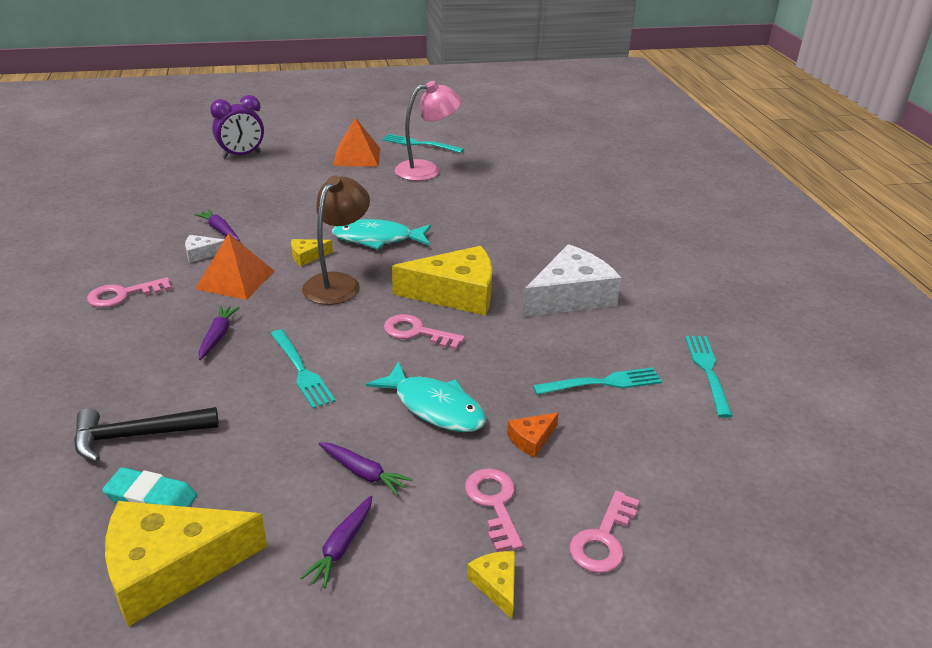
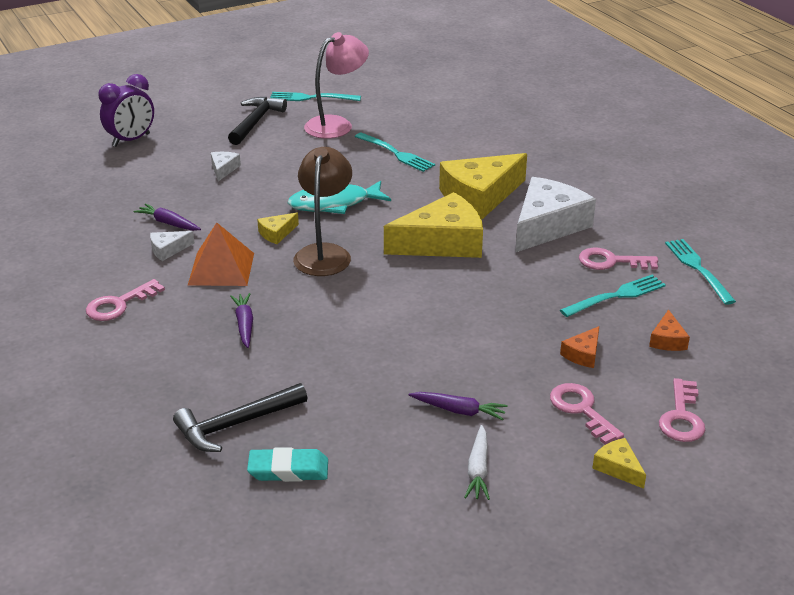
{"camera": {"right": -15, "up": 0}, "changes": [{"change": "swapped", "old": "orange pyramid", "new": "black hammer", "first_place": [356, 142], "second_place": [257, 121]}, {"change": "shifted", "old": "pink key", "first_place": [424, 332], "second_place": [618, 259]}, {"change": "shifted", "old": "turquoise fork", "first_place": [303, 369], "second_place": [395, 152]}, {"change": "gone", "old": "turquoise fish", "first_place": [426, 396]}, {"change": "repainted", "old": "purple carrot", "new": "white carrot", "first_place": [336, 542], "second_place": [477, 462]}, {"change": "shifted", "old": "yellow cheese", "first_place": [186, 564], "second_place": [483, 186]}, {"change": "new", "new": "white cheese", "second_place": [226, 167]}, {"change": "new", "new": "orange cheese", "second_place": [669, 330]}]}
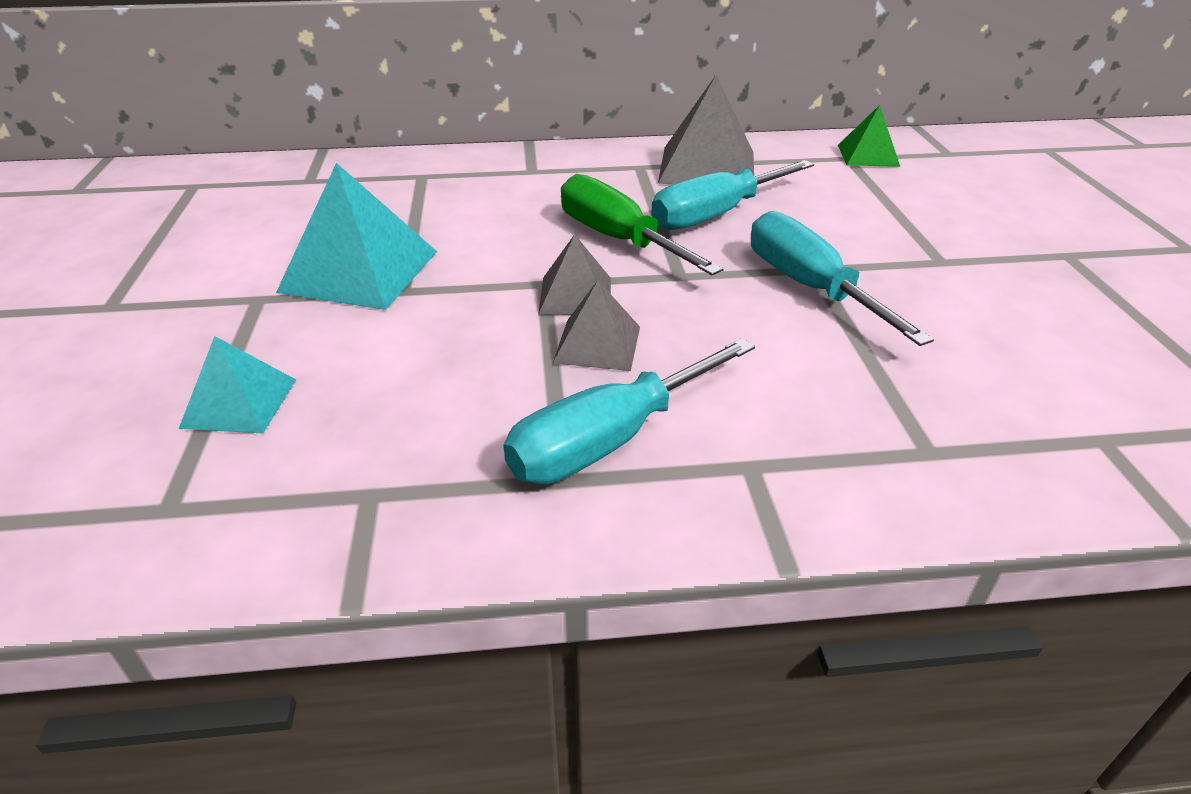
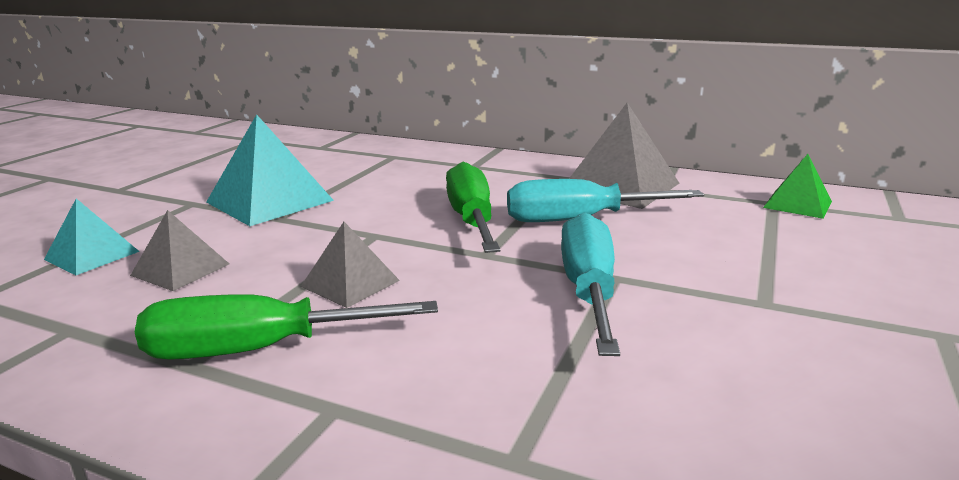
{"camera": {"right": 30, "up": -15}, "changes": [{"change": "shifted", "old": "grey pyramid", "first_place": [574, 274], "second_place": [179, 250]}, {"change": "repainted", "old": "turquoise screwdriver", "new": "green screwdriver", "first_place": [629, 411], "second_place": [286, 327]}]}
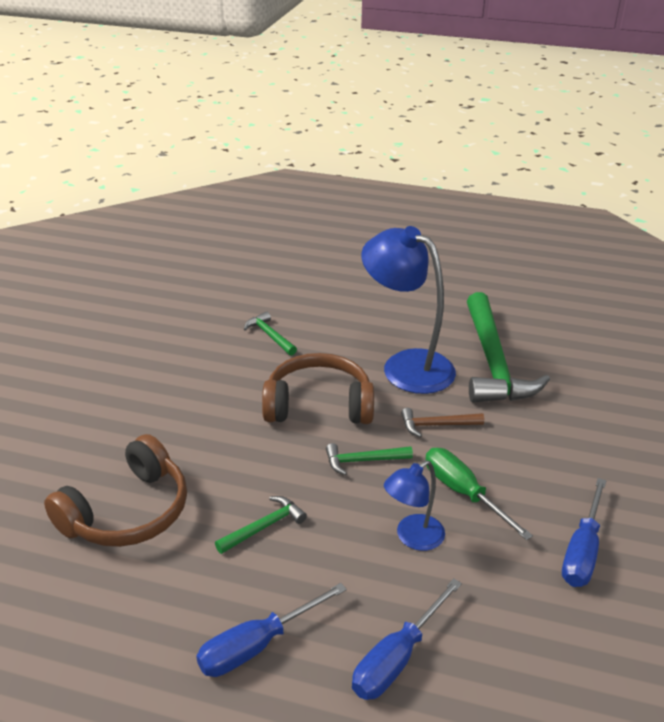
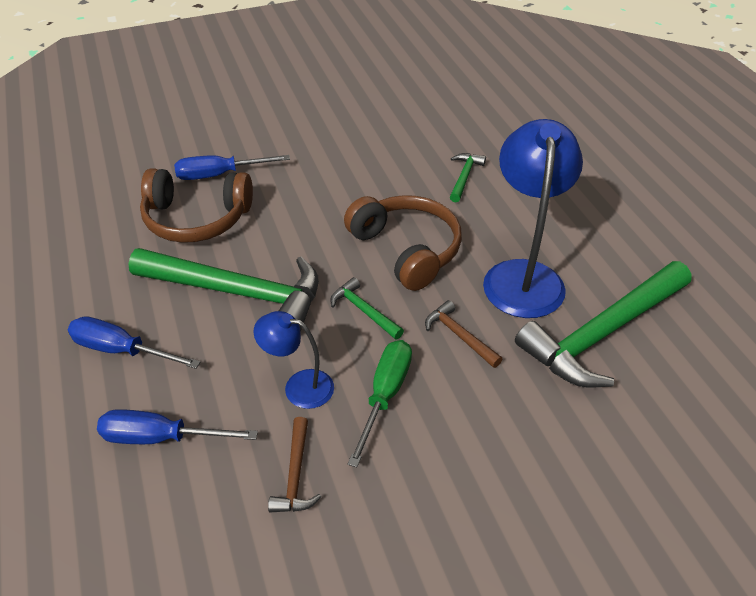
{"camera": {"right": 55, "up": 10}, "changes": [{"change": "shifted", "old": "blue screwdriver", "first_place": [584, 532], "second_place": [232, 167]}, {"change": "scaled", "old": "green hammer", "first_place": [261, 525], "second_place": [223, 289], "factor": 2.27}, {"change": "new", "new": "brown hammer", "second_place": [294, 465]}]}
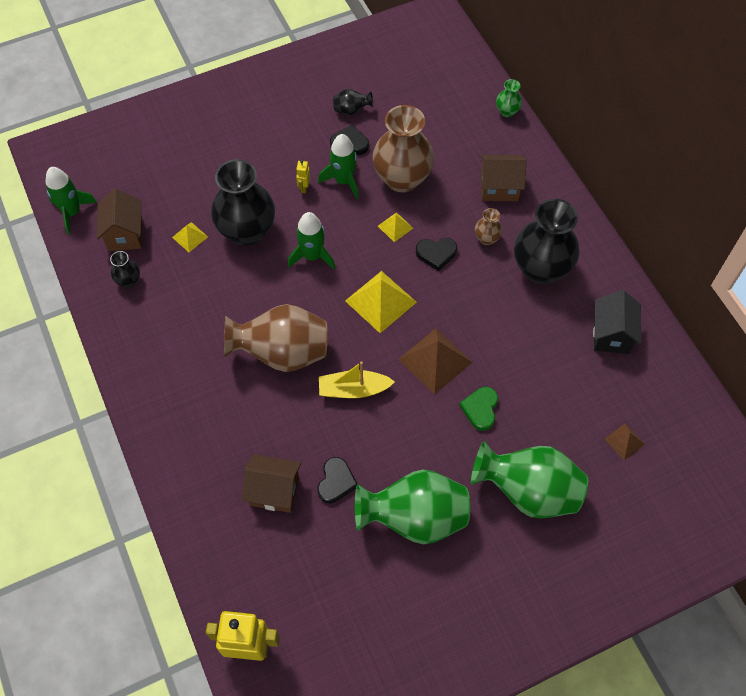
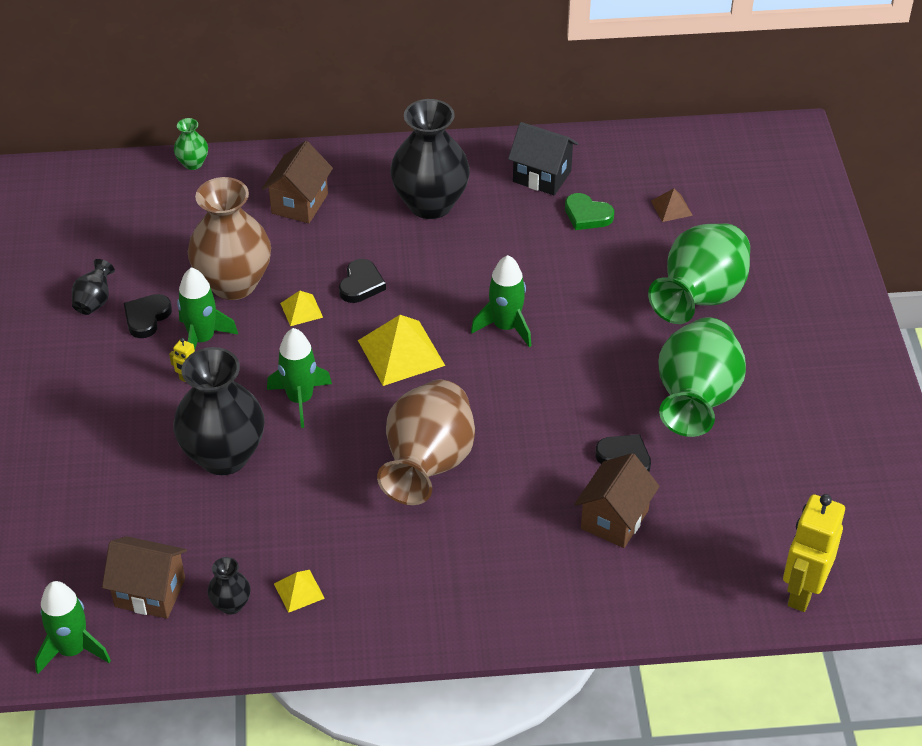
{"camera": {"right": -70, "up": -15}, "changes": [{"change": "gone", "old": "brown vase", "first_place": [489, 226]}, {"change": "shifted", "old": "yellow pyramid", "first_place": [190, 237], "second_place": [299, 591]}, {"change": "swapped", "old": "brown pyramid", "new": "green rocket", "first_place": [435, 361], "second_place": [501, 301]}, {"change": "gone", "old": "yellow boat", "first_place": [357, 379]}, {"change": "shifted", "old": "green heart", "first_place": [478, 409], "second_place": [589, 211]}]}
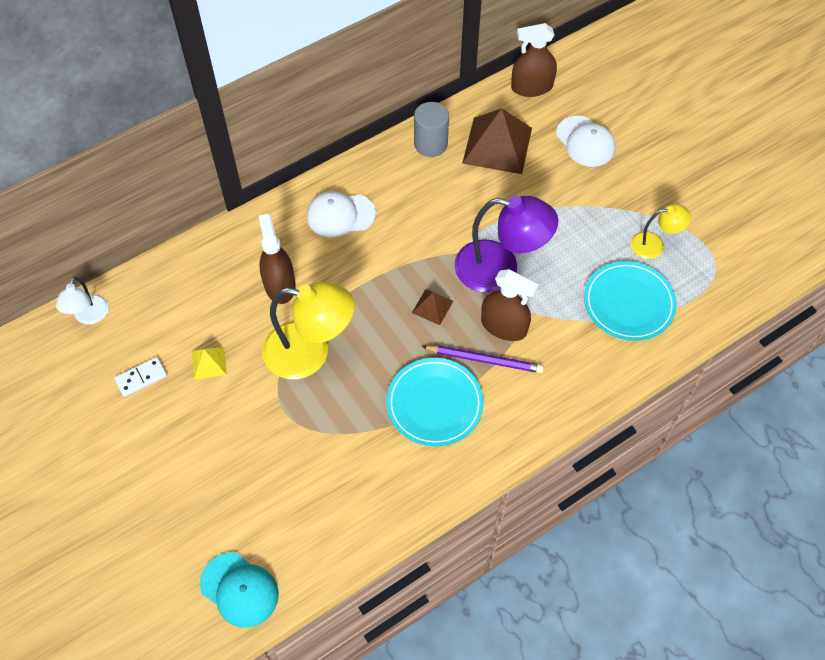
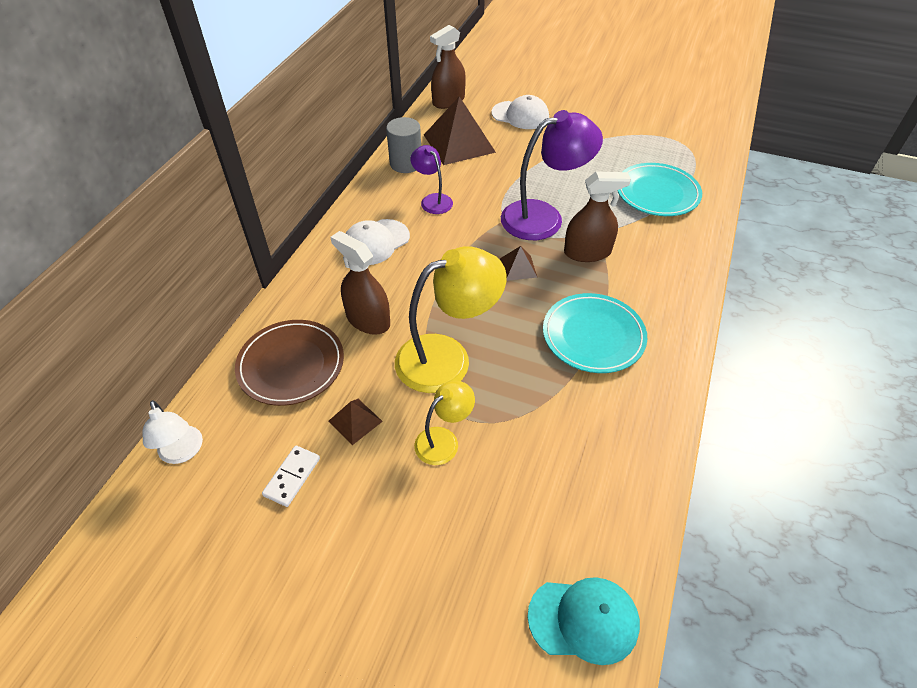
{"camera": {"right": -35, "up": -10}, "changes": [{"change": "shifted", "old": "yellow lamp", "first_place": [661, 231], "second_place": [444, 423]}, {"change": "gone", "old": "purple pencil", "first_place": [483, 359]}, {"change": "repainted", "old": "yellow pyramid", "new": "brown pyramid", "first_place": [209, 363], "second_place": [355, 422]}, {"change": "new", "new": "purple lamp", "second_place": [431, 179]}, {"change": "new", "new": "brown plate", "second_place": [289, 363]}]}
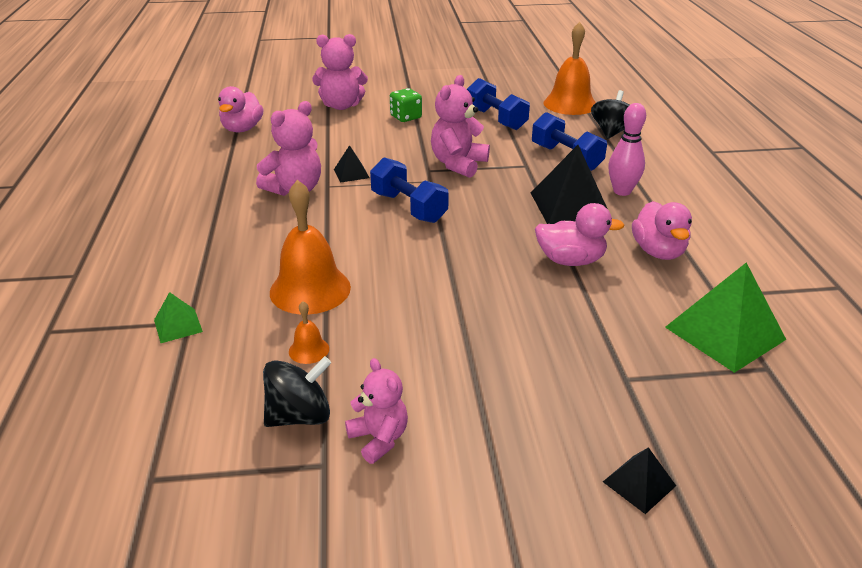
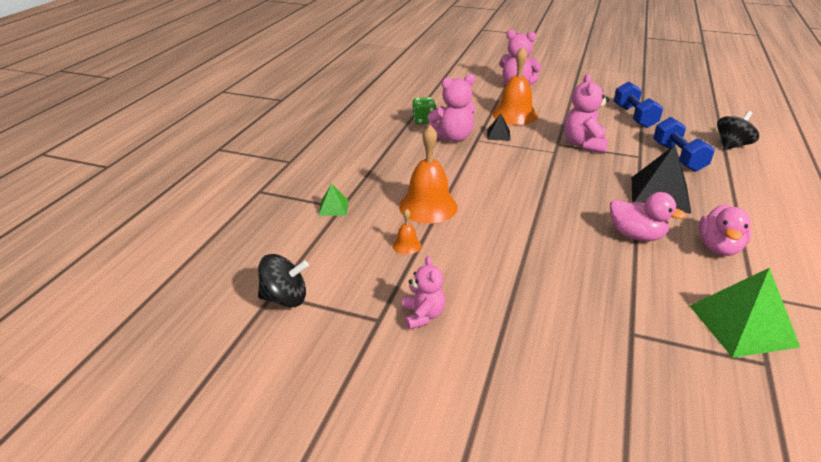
{"camera": {"right": 25, "up": 0}, "changes": [{"change": "shifted", "old": "orange bell", "first_place": [569, 68], "second_place": [515, 85]}, {"change": "rotated", "old": "pink teddy bear", "first_place": [460, 126], "second_place": [586, 113], "degrees": -45}, {"change": "gone", "old": "pink duck", "first_place": [240, 109]}, {"change": "shifted", "old": "green dice", "first_place": [406, 105], "second_place": [424, 110]}, {"change": "gone", "old": "pink bowling pin", "first_place": [627, 149]}, {"change": "gone", "old": "blue dumbbell", "first_place": [409, 190]}, {"change": "shifted", "old": "black spinning top", "first_place": [297, 391], "second_place": [283, 280]}, {"change": "gone", "old": "black pyramid", "first_place": [639, 480]}]}
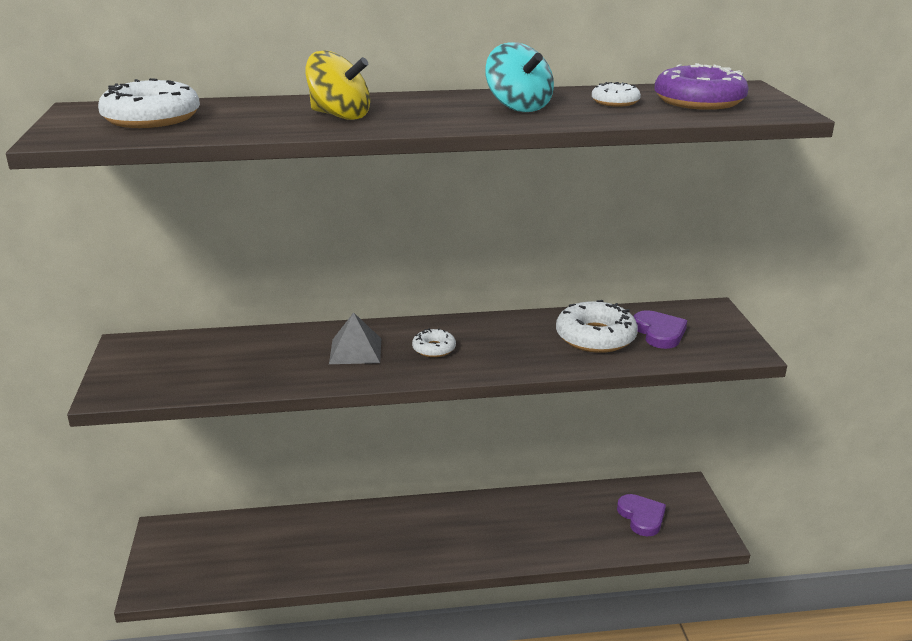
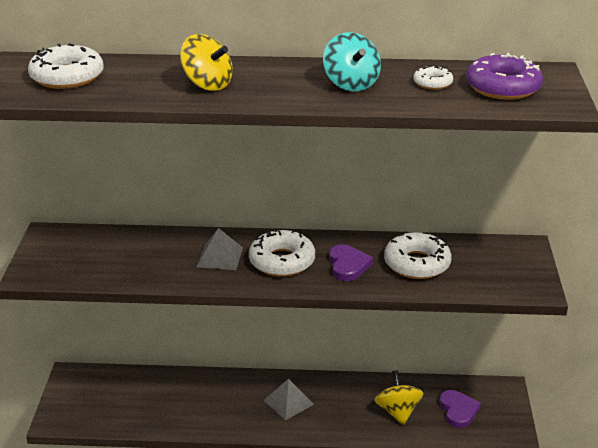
{"camera": {"right": 10, "up": 5}, "changes": [{"change": "shifted", "old": "purple heart", "first_place": [660, 329], "second_place": [351, 262]}, {"change": "scaled", "old": "white donut", "first_place": [434, 342], "second_place": [282, 252], "factor": 1.88}, {"change": "new", "new": "yellow spinning top", "second_place": [399, 397]}, {"change": "new", "new": "grey pyramid", "second_place": [289, 399]}]}
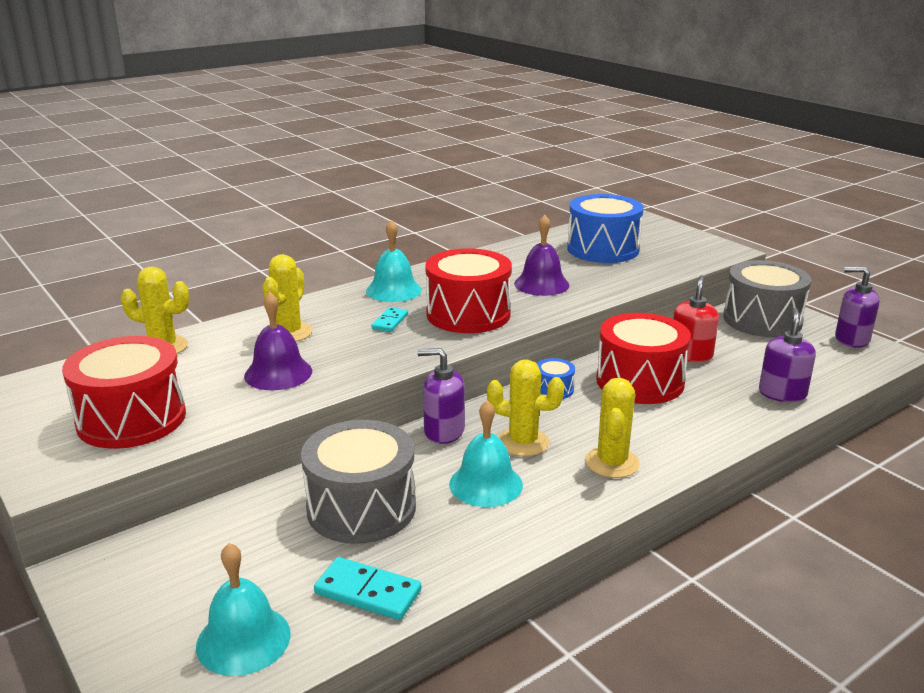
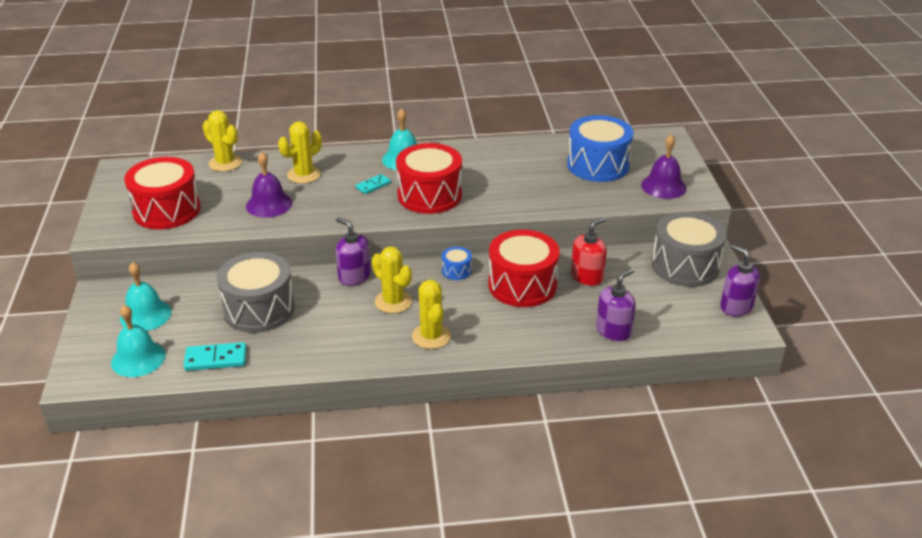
{"camera": {"right": 30, "up": 10}, "changes": [{"change": "shifted", "old": "purple bell", "first_place": [541, 255], "second_place": [664, 166]}, {"change": "rotated", "old": "yellow cactus", "first_place": [612, 428], "second_place": [431, 314], "degrees": -60}, {"change": "shifted", "old": "turquoise bell", "first_place": [486, 453], "second_place": [146, 296]}, {"change": "rotated", "old": "turquoise domino", "first_place": [367, 588], "second_place": [215, 356], "degrees": -60}]}
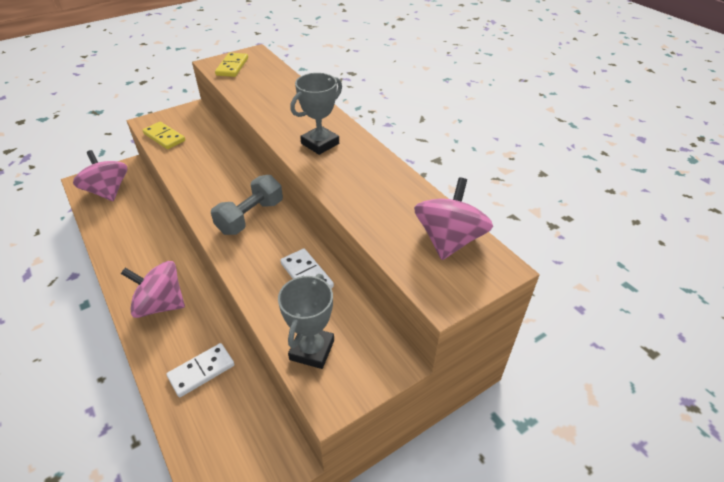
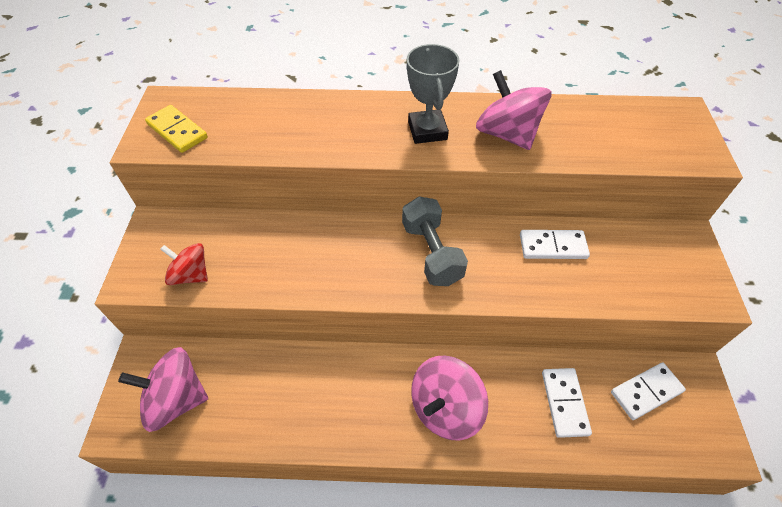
{"camera": {"right": -55, "up": 10}, "changes": [{"change": "swapped", "old": "yellow domino", "new": "red spinning top", "first_place": [163, 135], "second_place": [184, 264]}, {"change": "shifted", "old": "pink spinning top", "first_place": [453, 219], "second_place": [513, 110]}, {"change": "gone", "old": "grey trophy", "first_place": [306, 321]}, {"change": "new", "new": "white domino", "second_place": [648, 391]}]}
